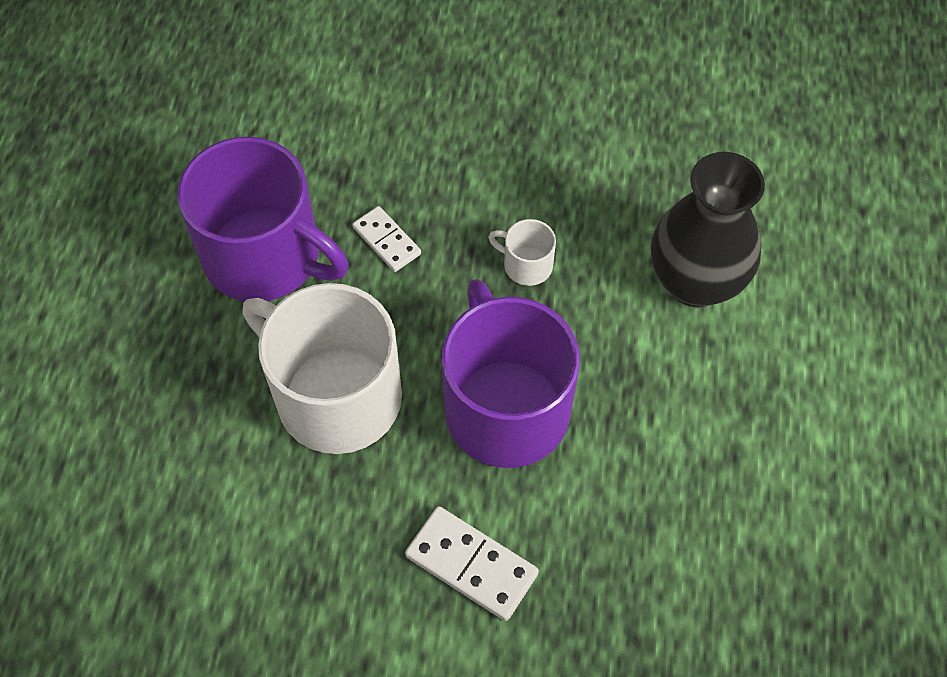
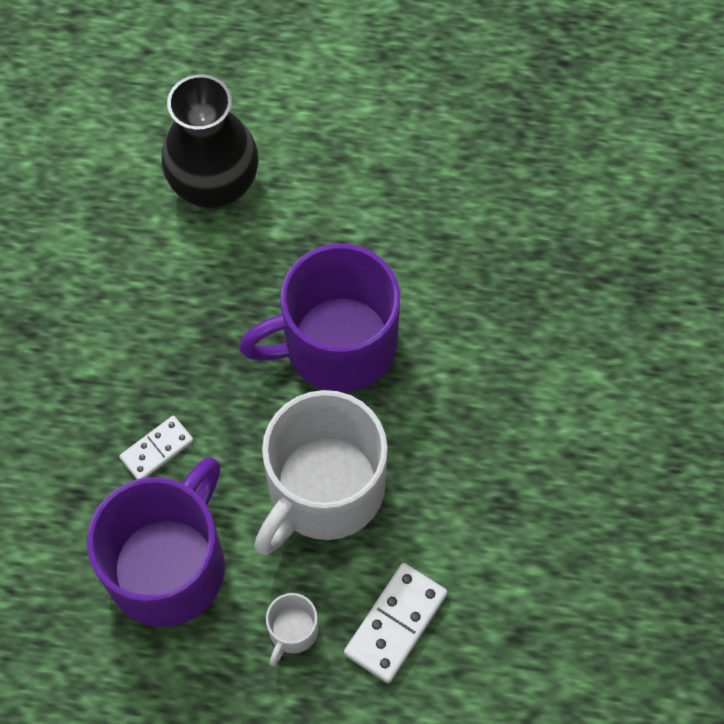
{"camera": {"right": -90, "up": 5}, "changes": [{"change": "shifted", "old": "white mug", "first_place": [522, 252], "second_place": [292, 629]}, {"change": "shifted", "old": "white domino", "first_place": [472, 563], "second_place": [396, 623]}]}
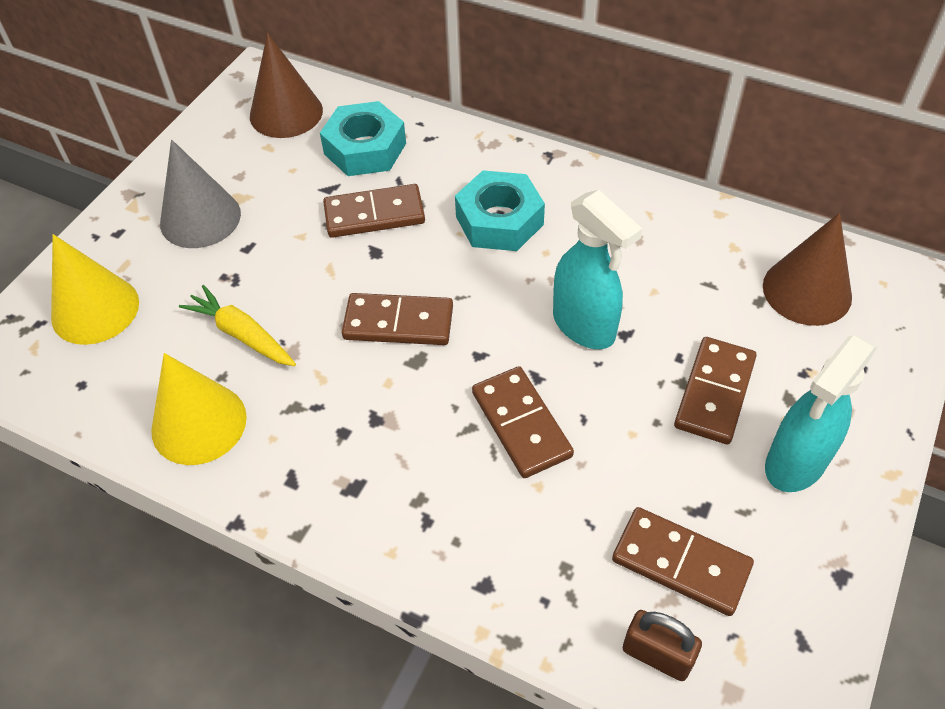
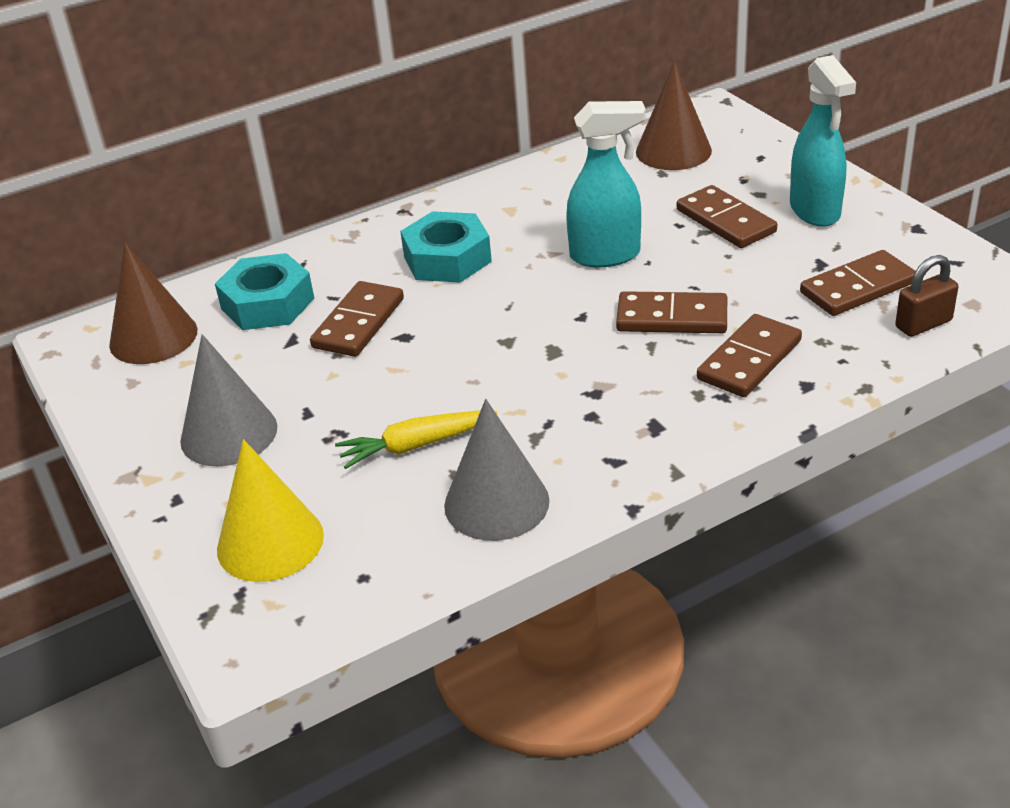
{"camera": {"right": -55, "up": -15}, "changes": [{"change": "shifted", "old": "brown domino", "first_place": [397, 319], "second_place": [749, 355]}, {"change": "repainted", "old": "yellow cone", "new": "grey cone", "first_place": [199, 409], "second_place": [497, 470]}]}
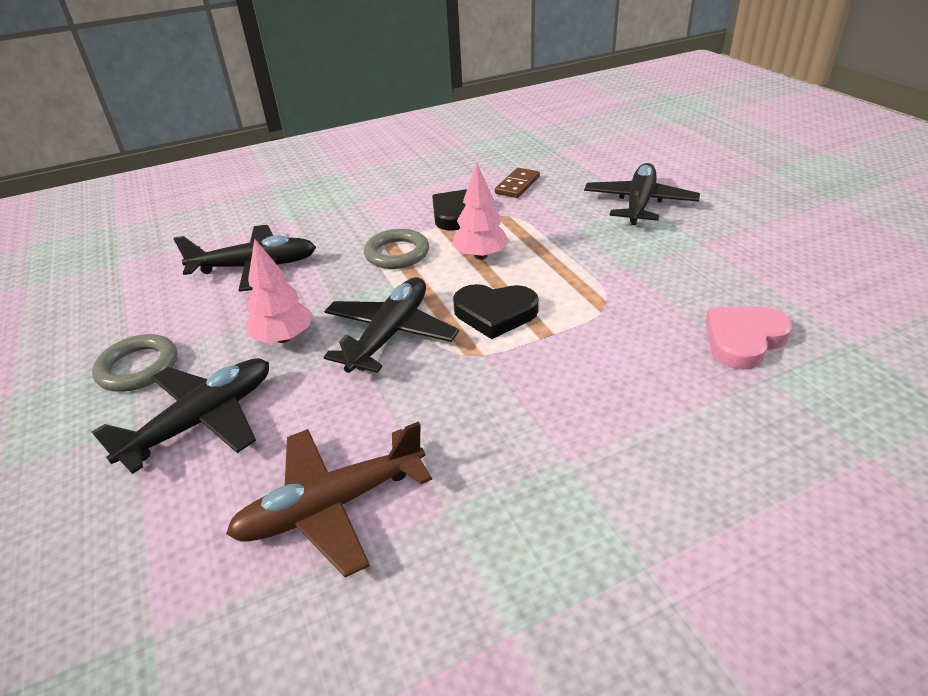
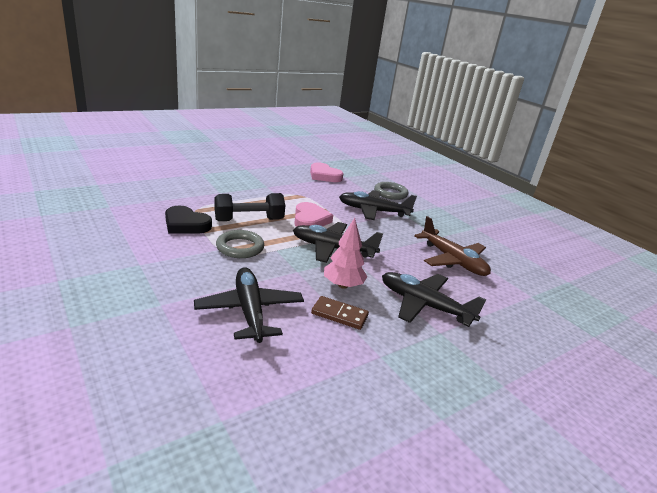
{"camera": {"right": -105, "up": -10}, "changes": [{"change": "swapped", "old": "pink tree", "new": "black dumbbell", "first_place": [480, 211], "second_place": [249, 207]}, {"change": "shifted", "old": "black plane", "first_place": [642, 194], "second_place": [378, 205]}, {"change": "shifted", "old": "brown domino", "first_place": [517, 183], "second_place": [340, 313]}, {"change": "repainted", "old": "black heart", "new": "pink heart", "first_place": [496, 311], "second_place": [313, 214]}, {"change": "shifted", "old": "grey ring", "first_place": [134, 363], "second_place": [391, 191]}]}
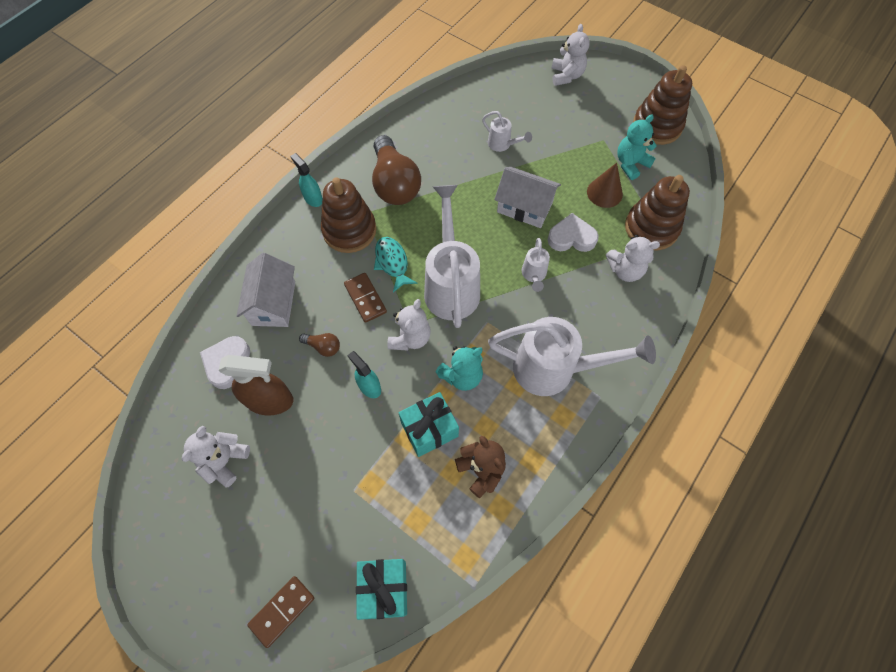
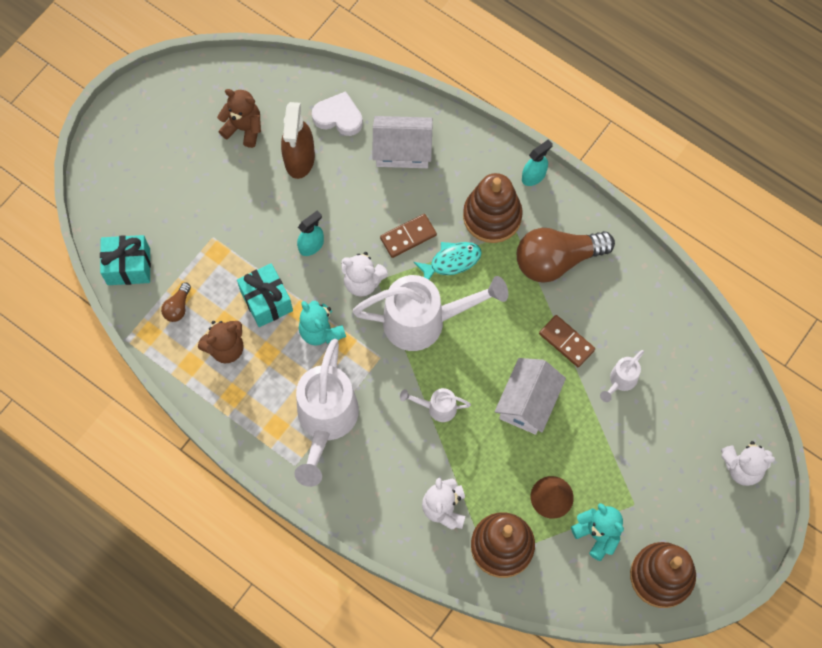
{"camera": {"right": 90, "up": 5}, "changes": [{"change": "gone", "old": "white heart", "first_place": [573, 232]}, {"change": "shifted", "old": "brown light bulb", "first_place": [319, 345], "second_place": [176, 302]}, {"change": "repainted", "old": "white teddy bear", "new": "brown teddy bear", "first_place": [216, 457], "second_place": [239, 118]}, {"change": "shifted", "old": "brown domino", "first_place": [280, 612], "second_place": [567, 341]}]}
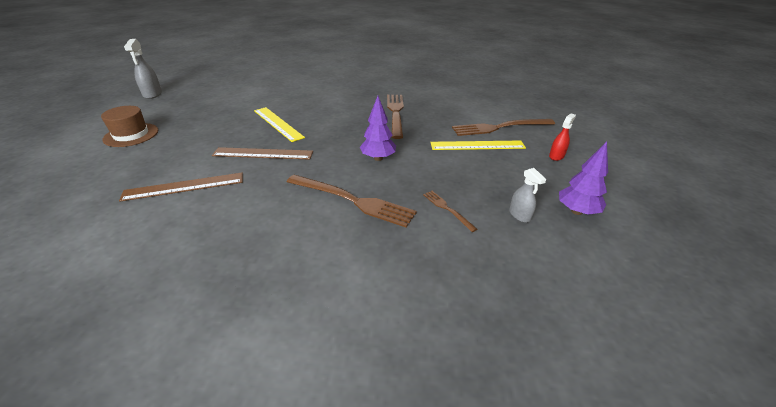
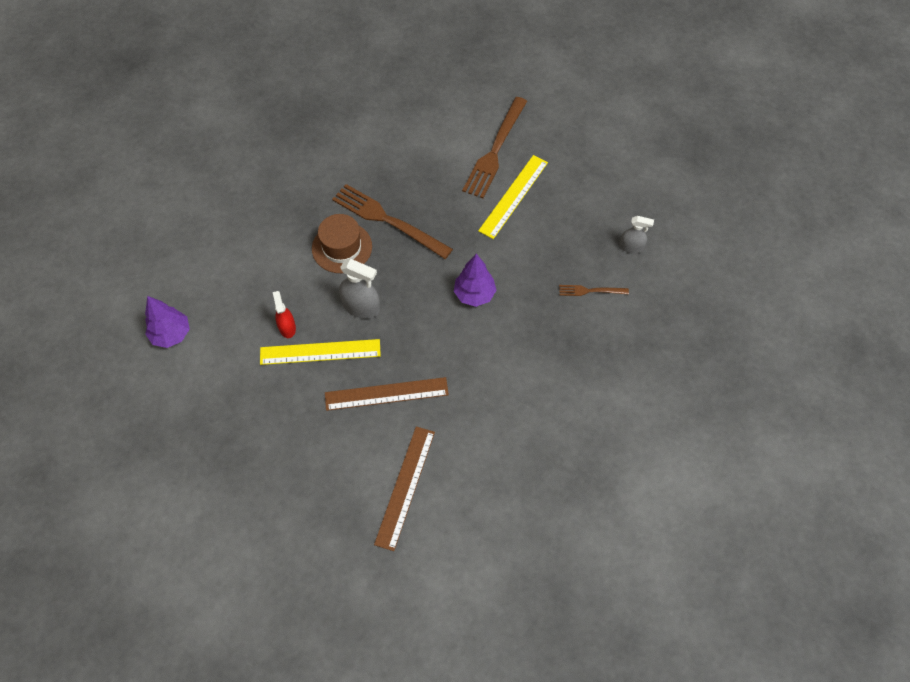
{"camera": {"right": -55, "up": 25}, "changes": [{"change": "shifted", "old": "grey spray bottle", "first_place": [143, 69], "second_place": [359, 289]}, {"change": "shifted", "old": "brown hat", "first_place": [129, 126], "second_place": [342, 243]}, {"change": "shifted", "old": "red spray bottle", "first_place": [562, 137], "second_place": [284, 314]}, {"change": "shifted", "old": "purple tree", "first_place": [583, 178], "second_place": [167, 322]}, {"change": "rotated", "old": "brown ruler", "first_place": [262, 153], "second_place": [387, 394], "degrees": 45}, {"change": "gone", "old": "brown fork", "first_place": [352, 201]}]}
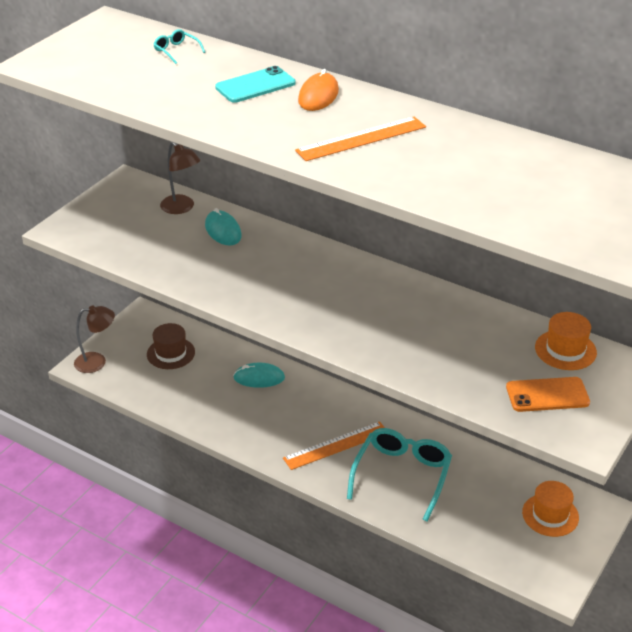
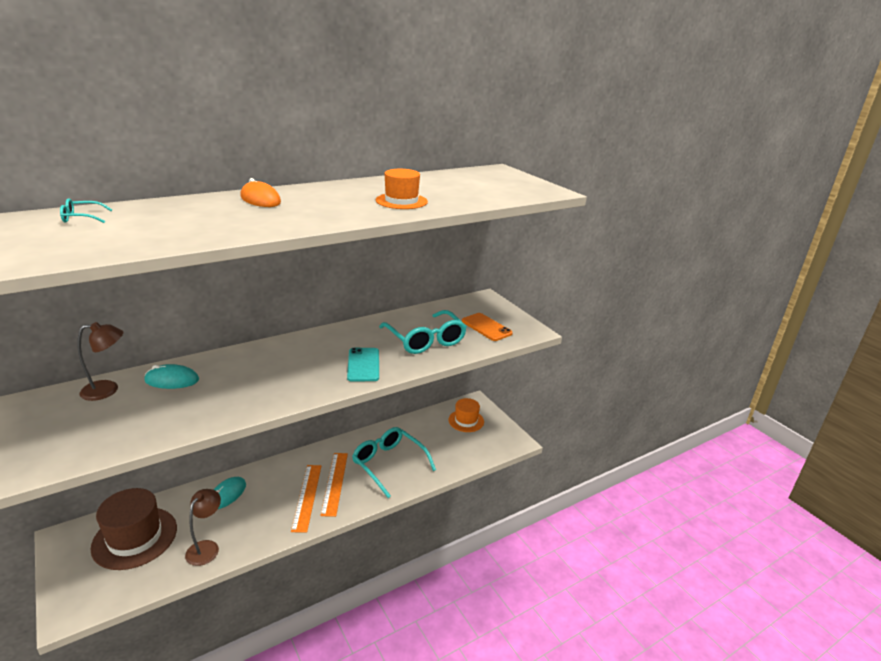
{"camera": {"right": -65, "up": -10}, "changes": [{"change": "shifted", "old": "turquoise phone", "first_place": [255, 84], "second_place": [363, 365]}, {"change": "shifted", "old": "orange ruler", "first_place": [360, 139], "second_place": [306, 499]}, {"change": "shifted", "old": "brown lamp", "first_place": [94, 339], "second_place": [203, 527]}, {"change": "shifted", "old": "orange hat", "first_place": [566, 341], "second_place": [402, 189]}, {"change": "scaled", "old": "brown hat", "first_place": [171, 346], "second_place": [134, 529], "factor": 1.64}, {"change": "rotated", "old": "orange phone", "first_place": [548, 394], "second_place": [487, 327], "degrees": -60}, {"change": "new", "new": "turquoise glasses", "second_place": [423, 332]}]}
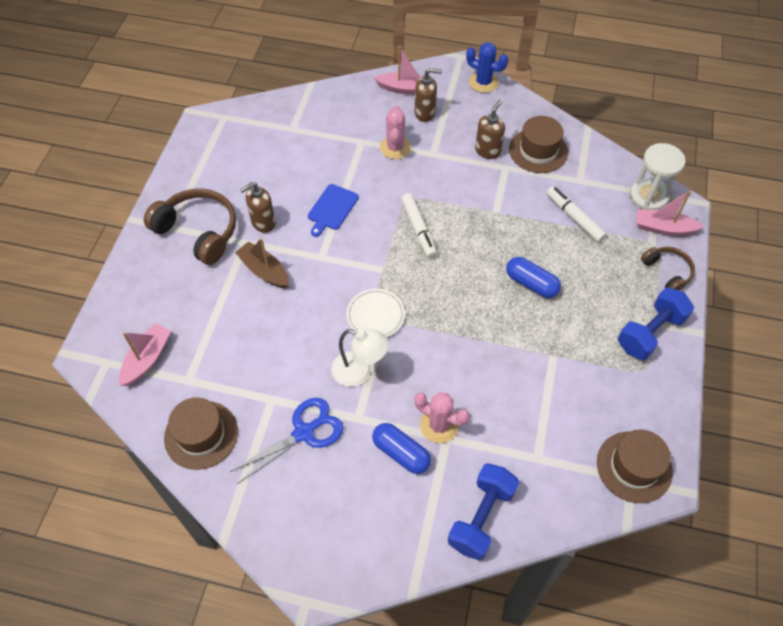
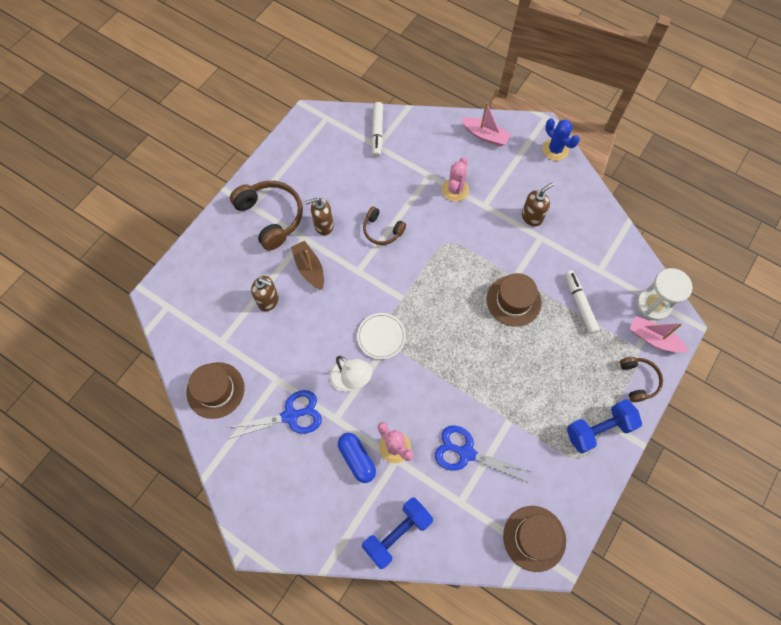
{"camera": {"right": 20, "up": 10}, "changes": [{"change": "shifted", "old": "brown soap dispenser", "first_place": [428, 95], "second_place": [265, 294]}, {"change": "shifted", "old": "brown hat", "first_place": [538, 144], "second_place": [514, 300]}, {"change": "swapped", "old": "blue cutting board", "new": "brown headphones", "first_place": [333, 210], "second_place": [384, 225]}, {"change": "shifted", "old": "white marker", "first_place": [419, 225], "second_place": [377, 129]}, {"change": "gone", "old": "blue capsule", "first_place": [533, 277]}, {"change": "gone", "old": "pink boat", "first_place": [145, 354]}, {"change": "new", "new": "blue scissors", "second_place": [483, 454]}]}
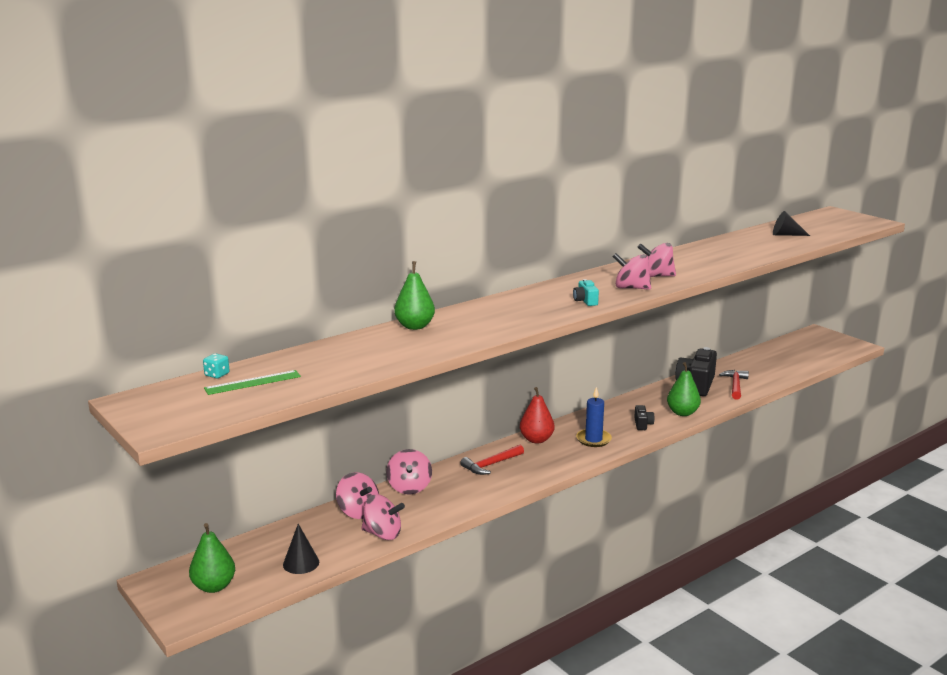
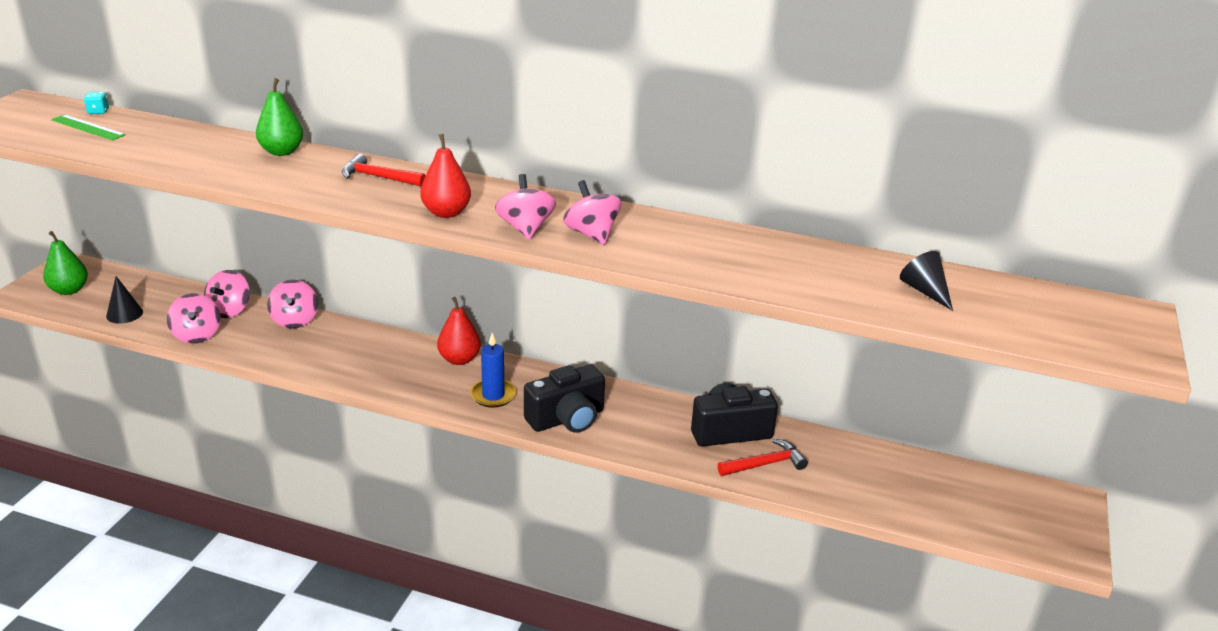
{"camera": {"right": 55, "up": 10}, "changes": [{"change": "swapped", "old": "turquoise camera", "new": "red pear", "first_place": [586, 292], "second_place": [445, 176]}, {"change": "gone", "old": "green pear", "first_place": [684, 389]}, {"change": "scaled", "old": "black camera", "first_place": [644, 417], "second_place": [564, 398], "factor": 2.11}, {"change": "shifted", "old": "red hammer", "first_place": [492, 460], "second_place": [384, 170]}, {"change": "rotated", "old": "pink spinning top", "first_place": [409, 472], "second_place": [292, 304], "degrees": -60}]}
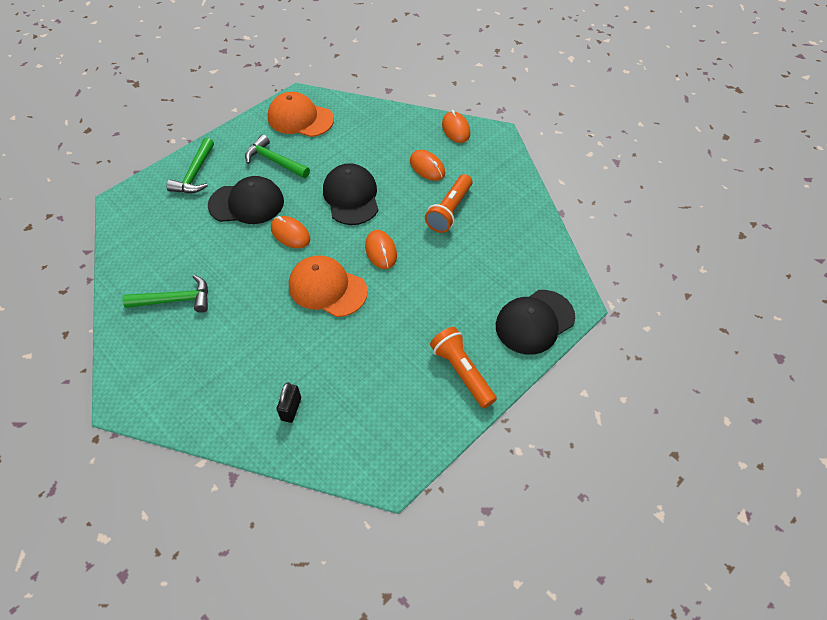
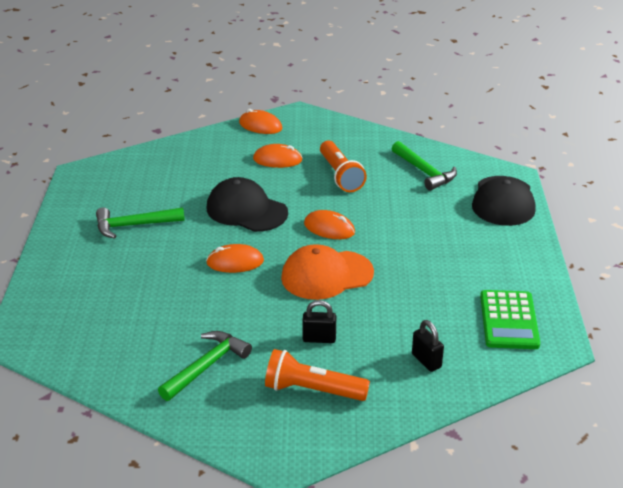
{"camera": {"right": -45, "up": -20}, "changes": [{"change": "gone", "old": "orange cap", "first_place": [301, 114]}, {"change": "shifted", "old": "green hammer", "first_place": [190, 165], "second_place": [424, 166]}, {"change": "gone", "old": "black cap", "first_place": [246, 200]}, {"change": "shifted", "old": "orange flashlight", "first_place": [463, 367], "second_place": [317, 375]}, {"change": "new", "new": "green calculator", "second_place": [510, 319]}, {"change": "new", "new": "black padlock", "second_place": [319, 321]}]}
